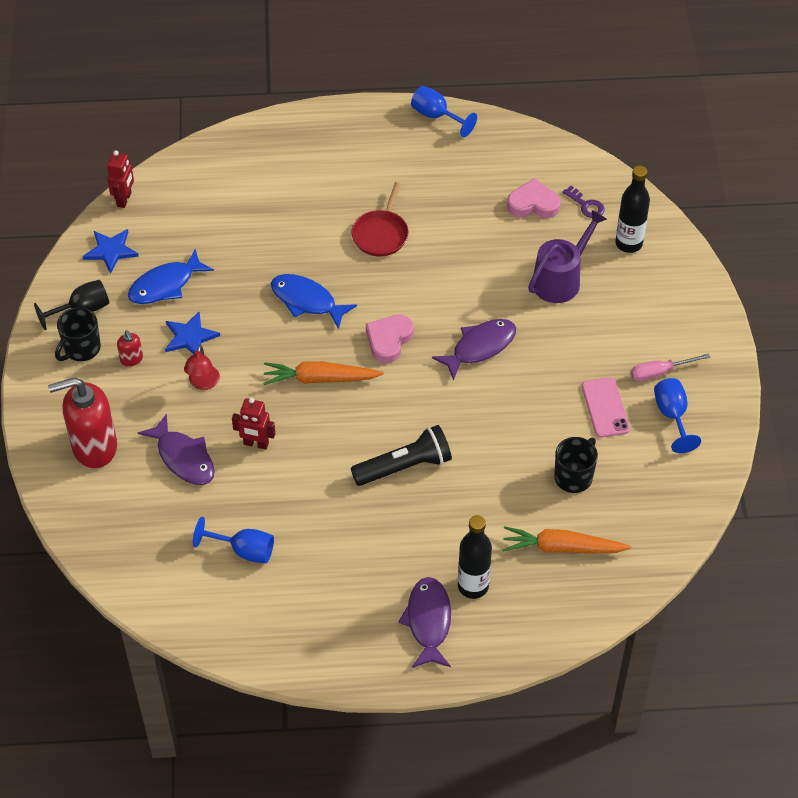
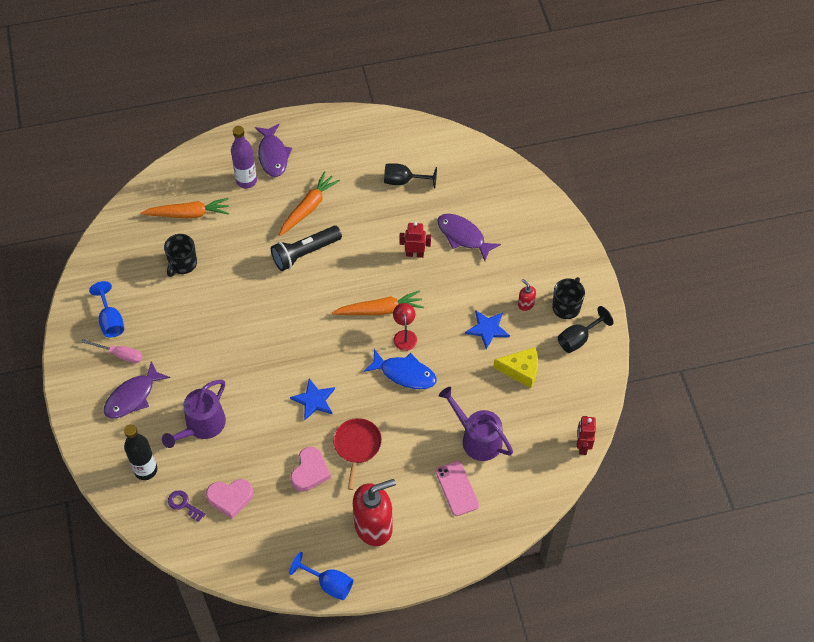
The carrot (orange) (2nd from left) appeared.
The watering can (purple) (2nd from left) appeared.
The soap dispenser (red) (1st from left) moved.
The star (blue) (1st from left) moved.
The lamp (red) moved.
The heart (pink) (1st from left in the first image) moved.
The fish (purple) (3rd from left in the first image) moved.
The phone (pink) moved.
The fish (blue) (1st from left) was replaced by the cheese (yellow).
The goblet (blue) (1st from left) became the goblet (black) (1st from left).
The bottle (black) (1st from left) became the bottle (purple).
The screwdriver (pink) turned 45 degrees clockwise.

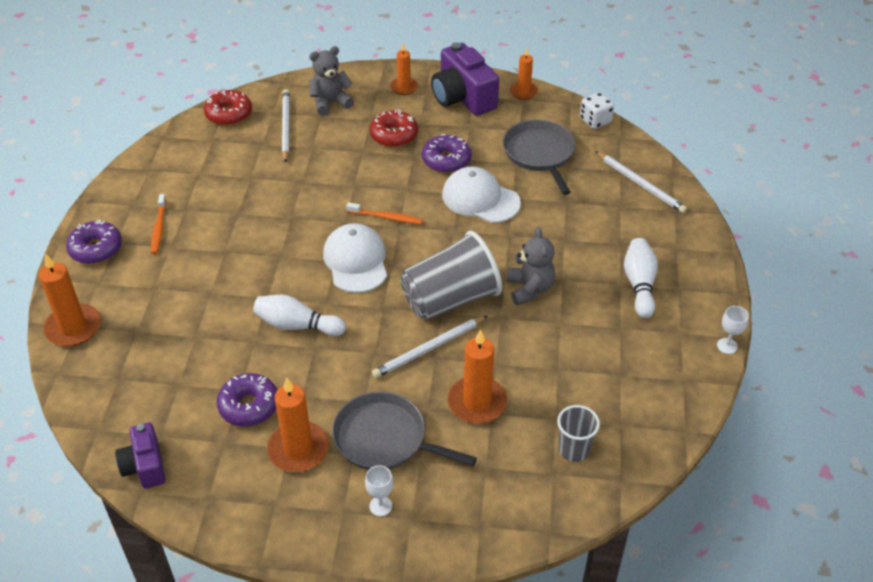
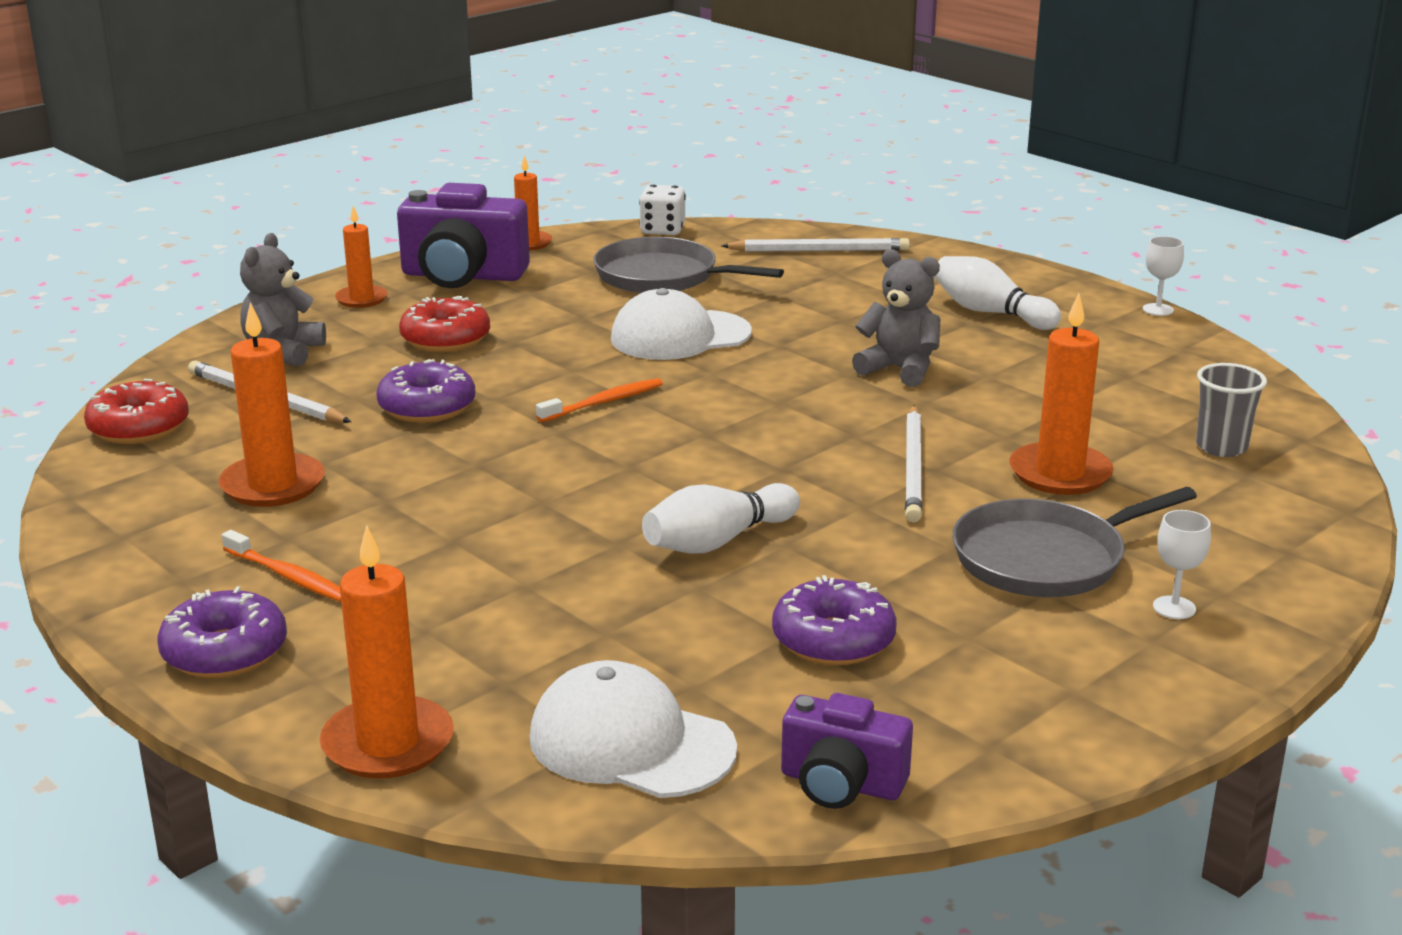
The cup (grey) (1st from left) disappeared.
The candle (orange) (2nd from left in the first image) moved.
The cap (white) (1st from left) moved.
The donut (purple) (3rd from left in the first image) moved.

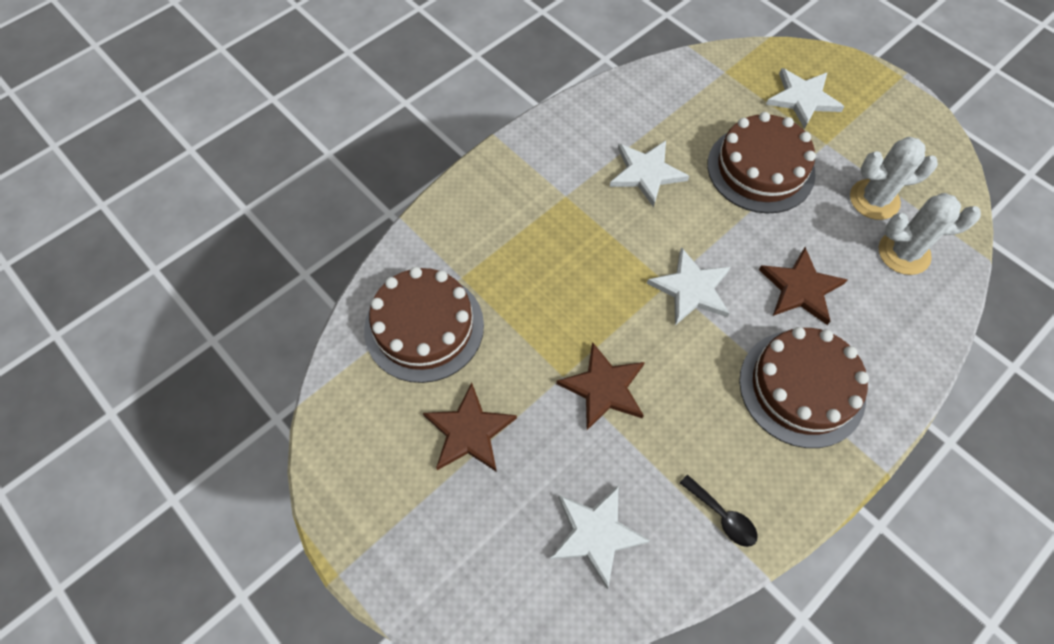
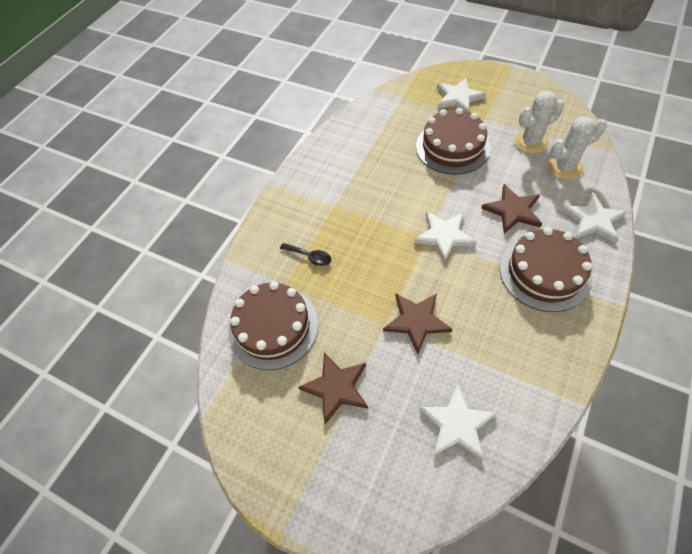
The star (white) (2nd from left in the first image) moved.
The spoon (black) moved.

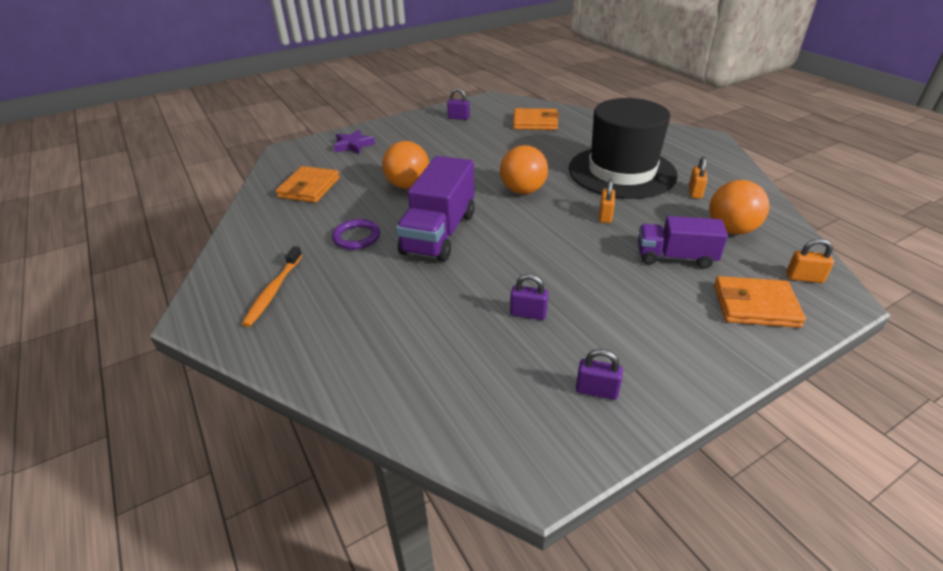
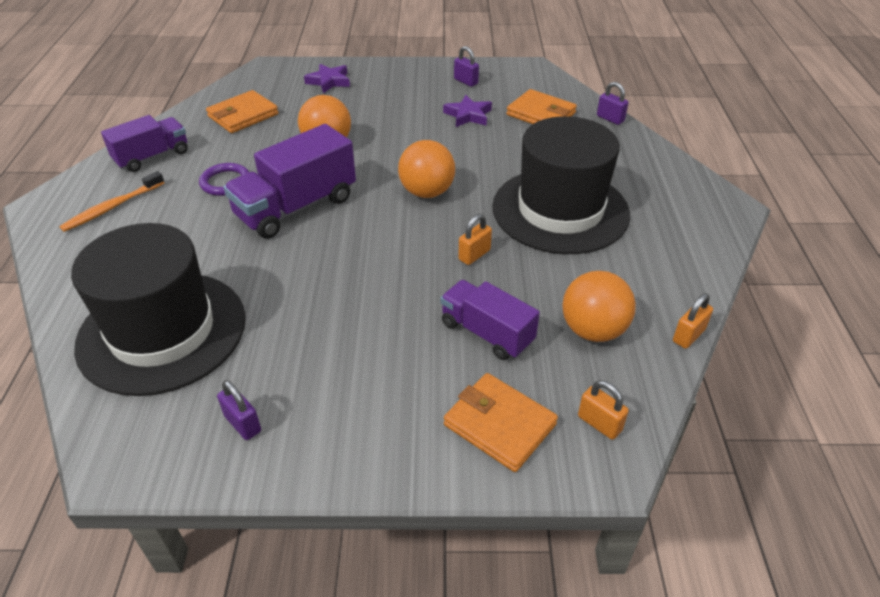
The hat (black) (1st from left) appeared.
The truck (purple) (1st from left) appeared.
The star (purple) (2nd from left) appeared.
The padlock (purple) (2nd from left in the first image) moved.
The padlock (orange) (2nd from left in the first image) moved.

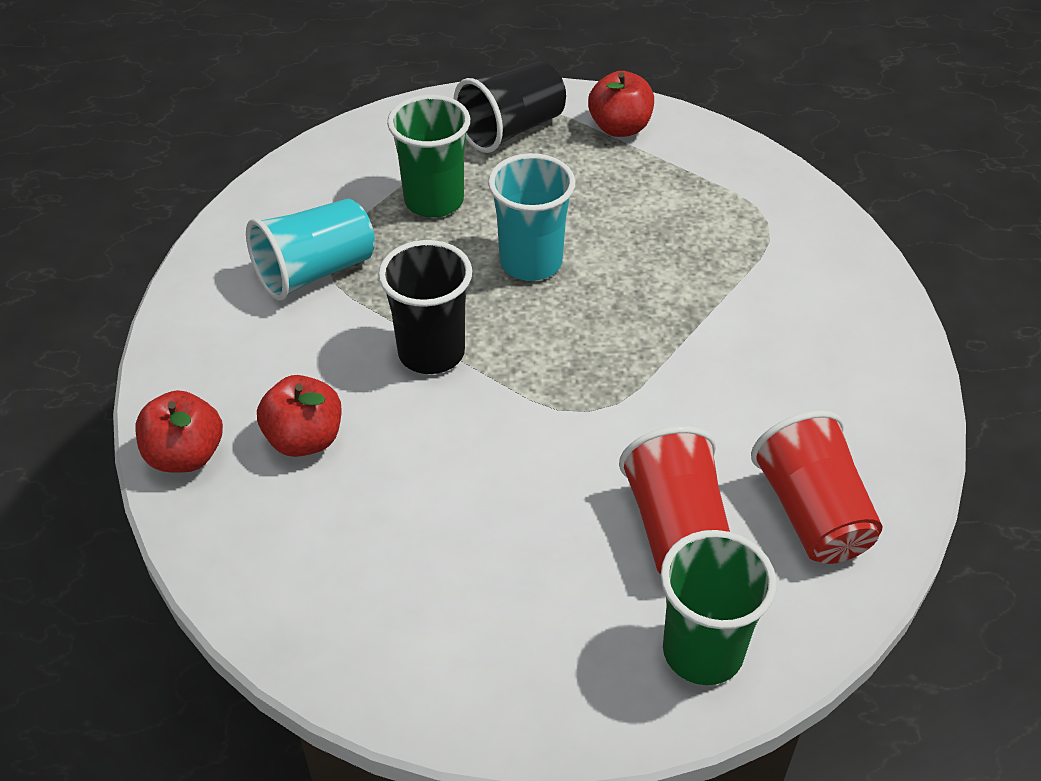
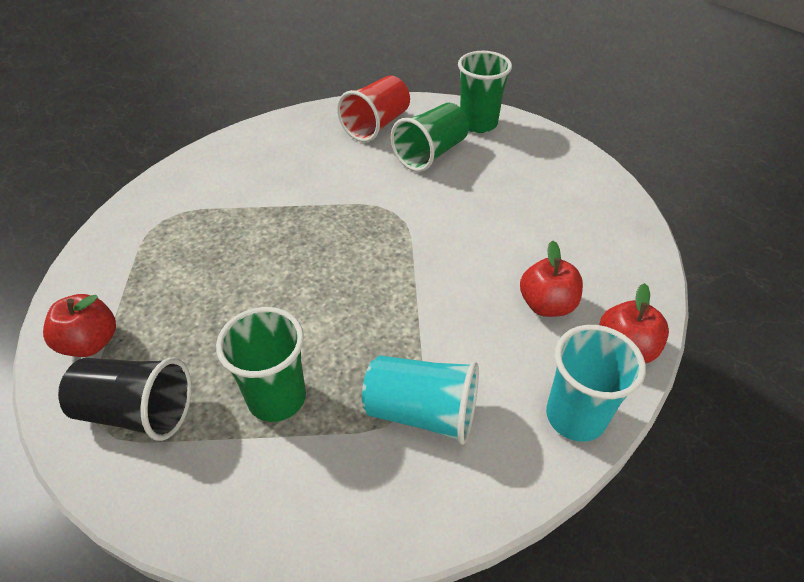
The cup (black) (1st from left) disappeared.
The cup (turquoise) (2nd from left) moved.
The cup (red) (1st from left) became the cup (green) (2nd from left).

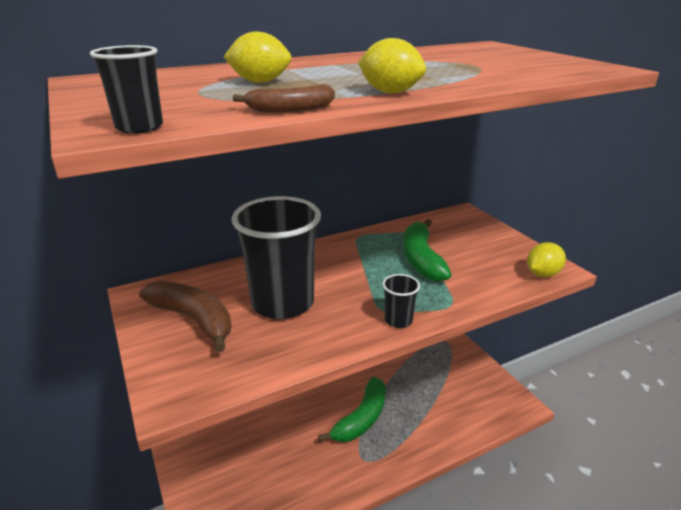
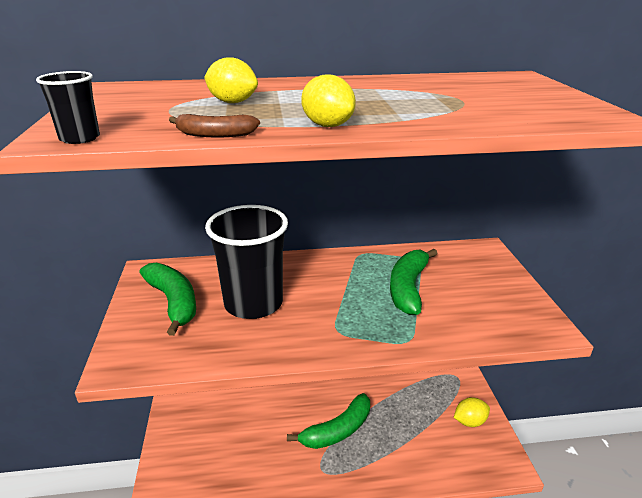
The cup (black) (3rd from left) disappeared.
The lemon (yellow) (3rd from left) moved.
The banana (brown) (1st from left) became the banana (green) (1st from left).

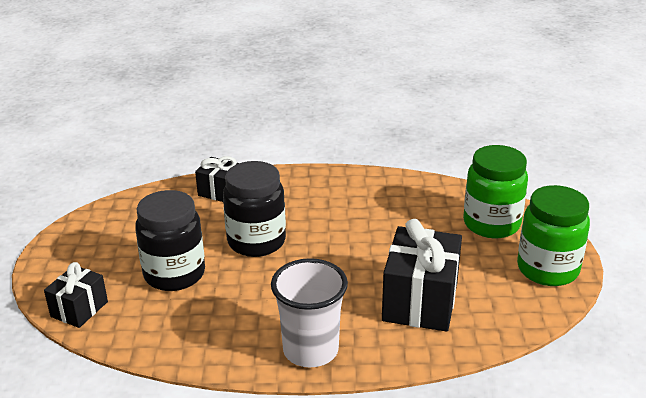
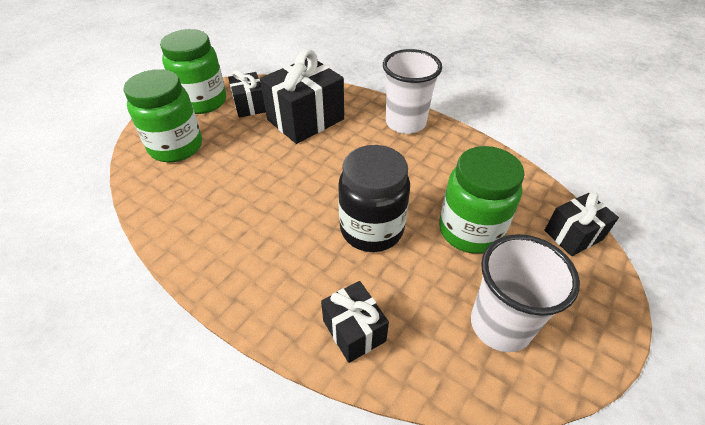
The gift (black) (1st from left) appeared.
The cup (white) (2nd from left) appeared.
The jar (black) (1st from left) became the jar (green) (3rd from left).

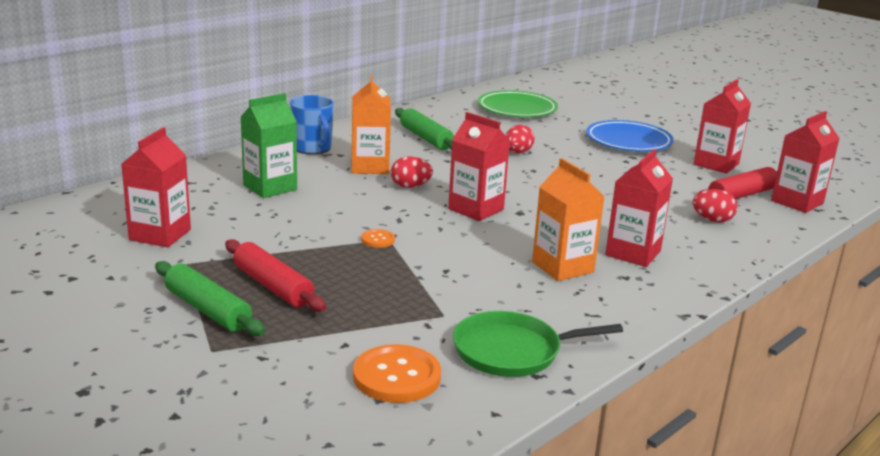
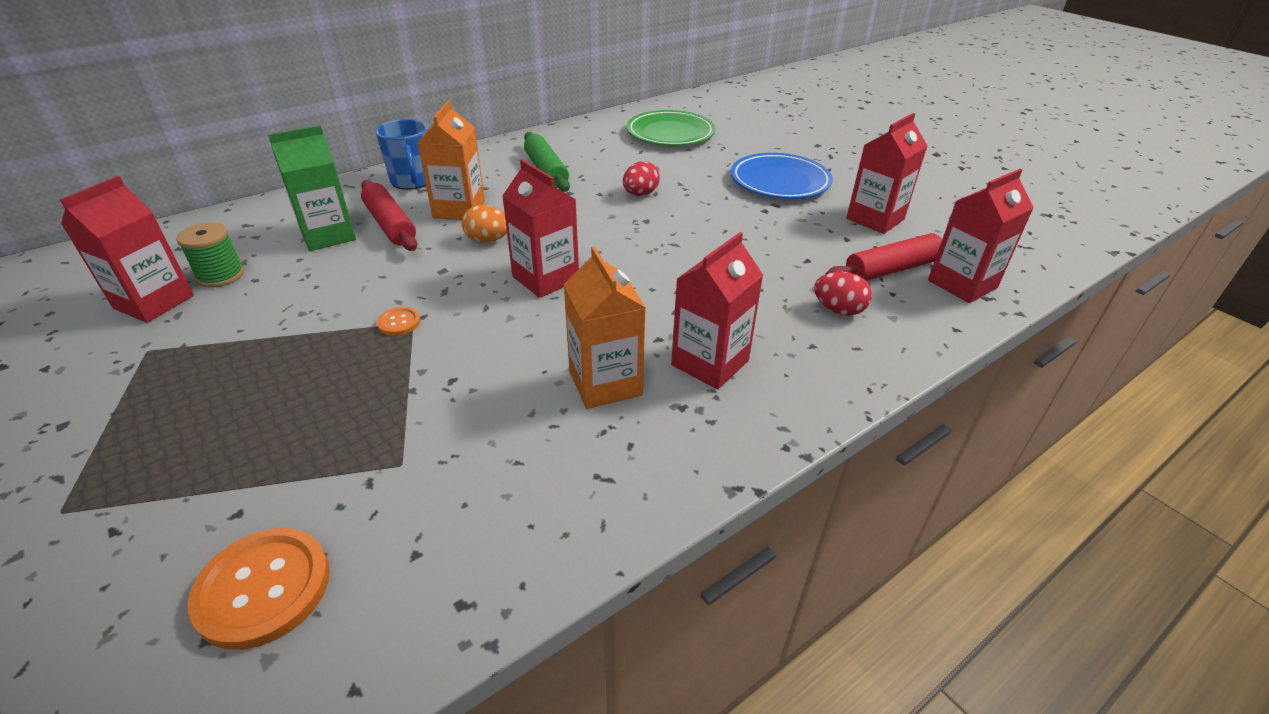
The rolling pin (green) (1st from left) disappeared.
The pan (green) disappeared.
The spool (green) appeared.
The rolling pin (red) (1st from left) moved.
The egg (red) (1st from left) became the egg (orange).

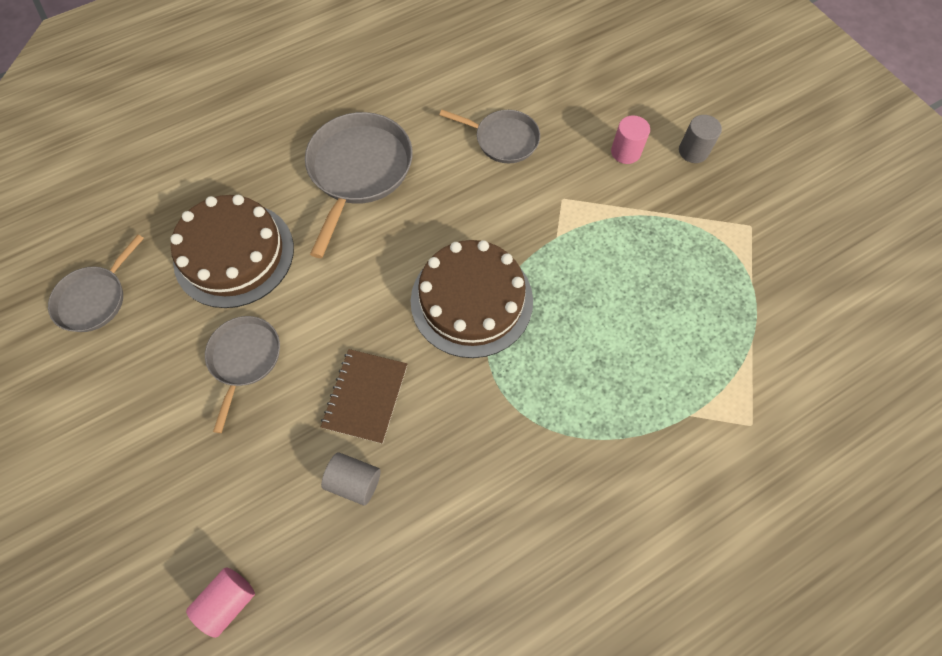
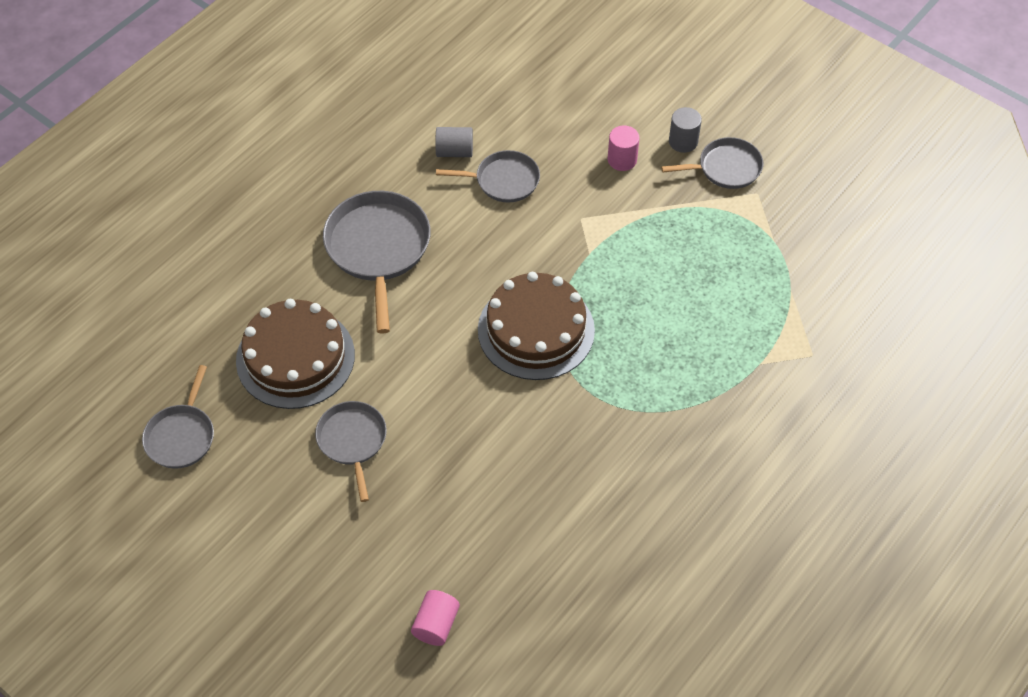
The notebook (brown) disappeared.
The pan (grey) (5th from left) appeared.
The cylinder (grey) (1st from left) moved.

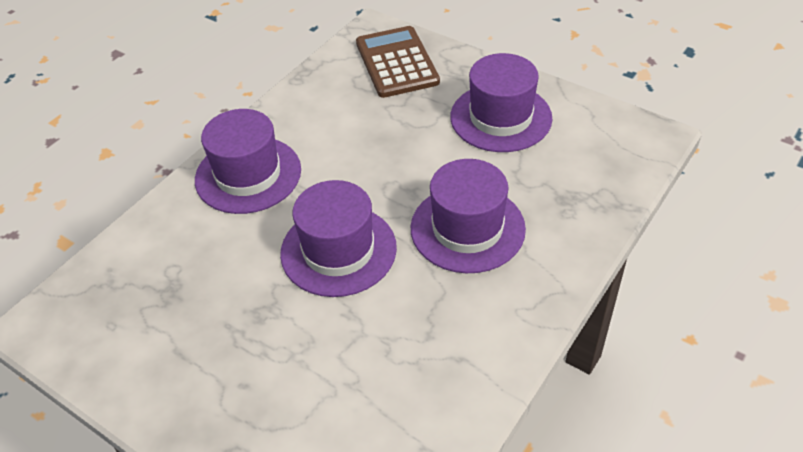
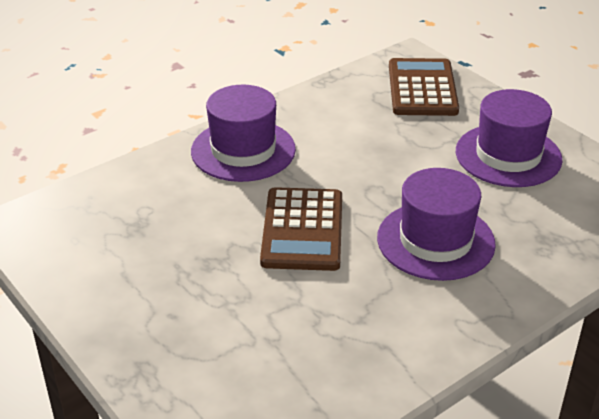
The hat (purple) (2nd from left) was replaced by the calculator (brown) (1st from left).

